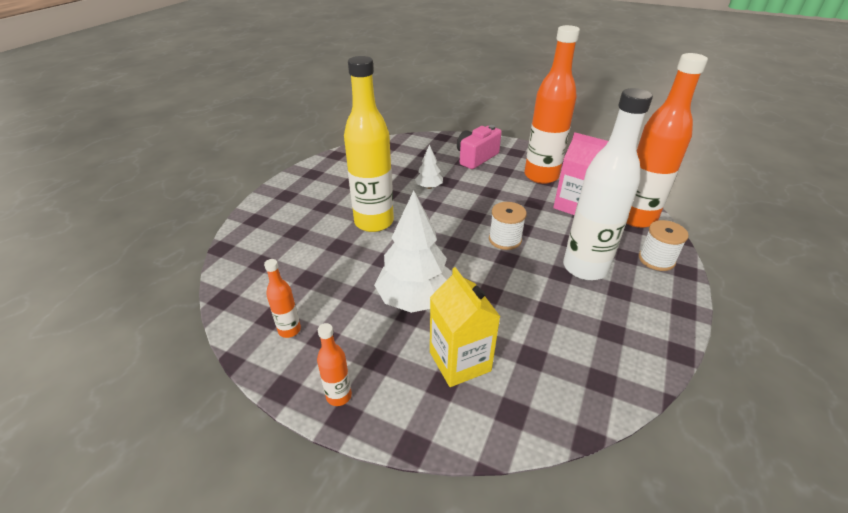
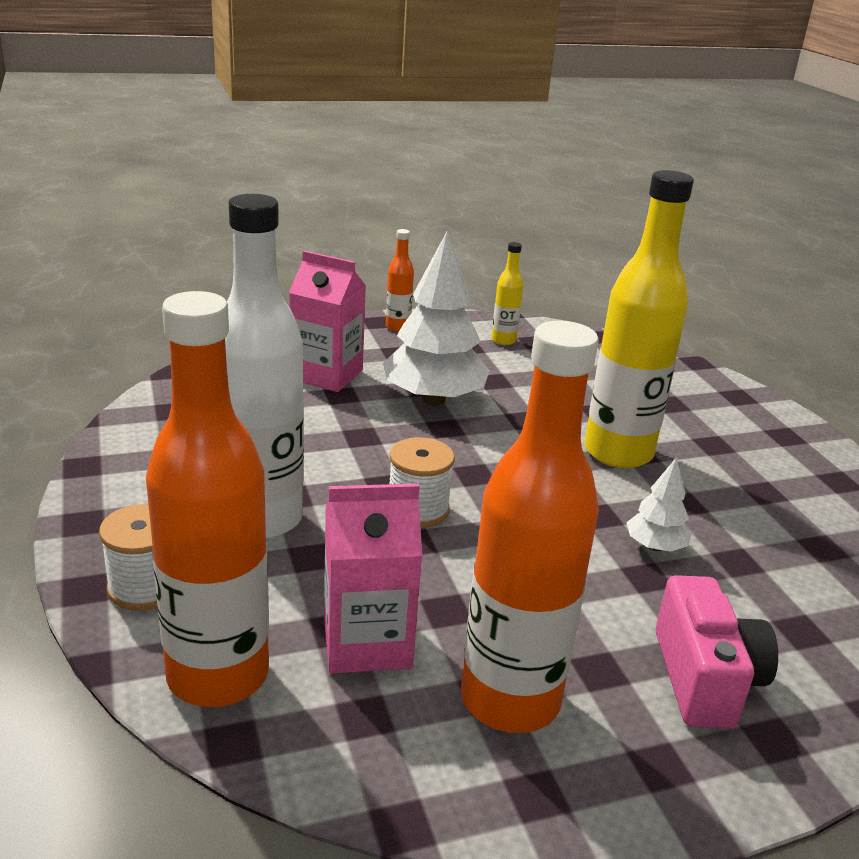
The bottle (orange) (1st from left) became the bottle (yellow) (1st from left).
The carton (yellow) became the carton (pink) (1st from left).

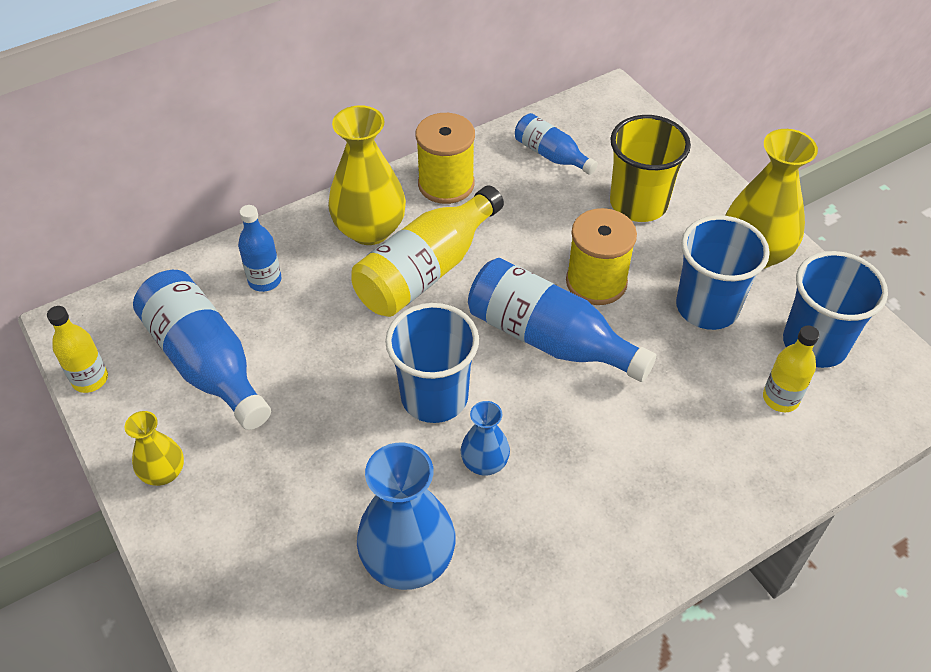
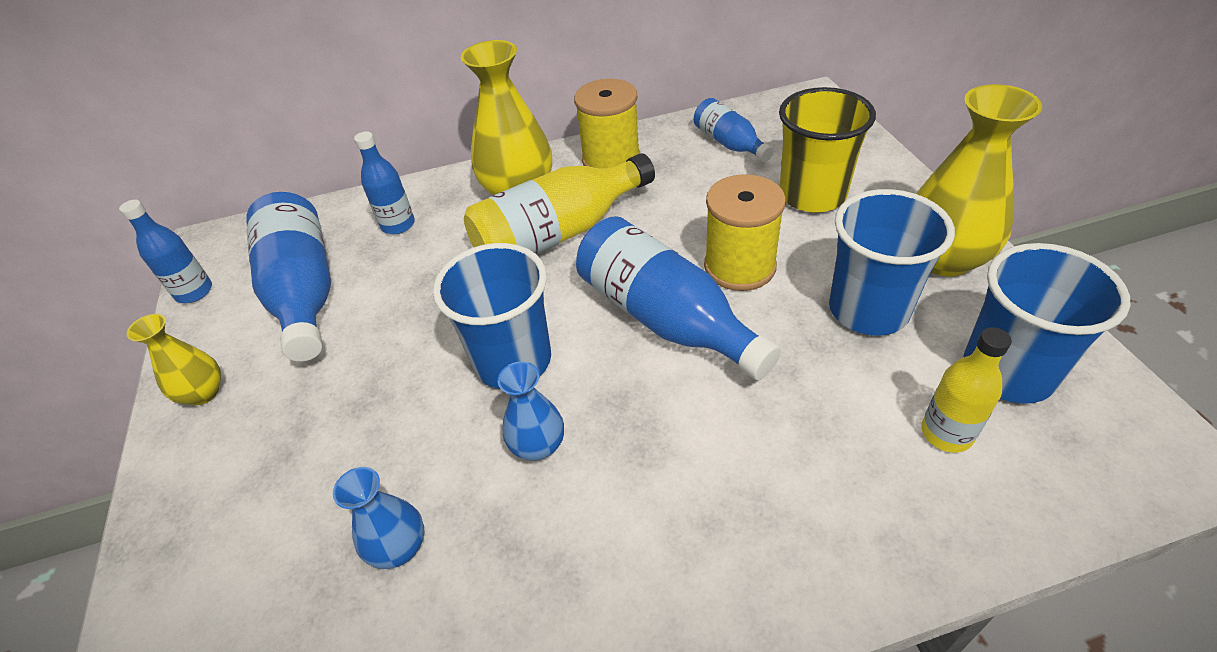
The bottle (yellow) (1st from left) became the bottle (blue) (1st from left).
The vase (blue) (1st from left) changed to 0.54 times the size.

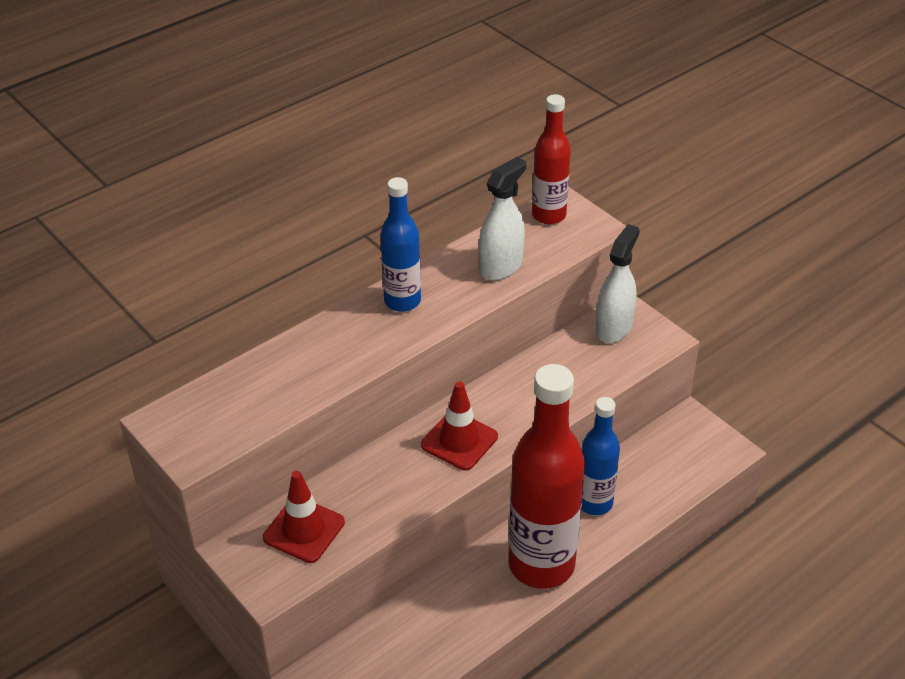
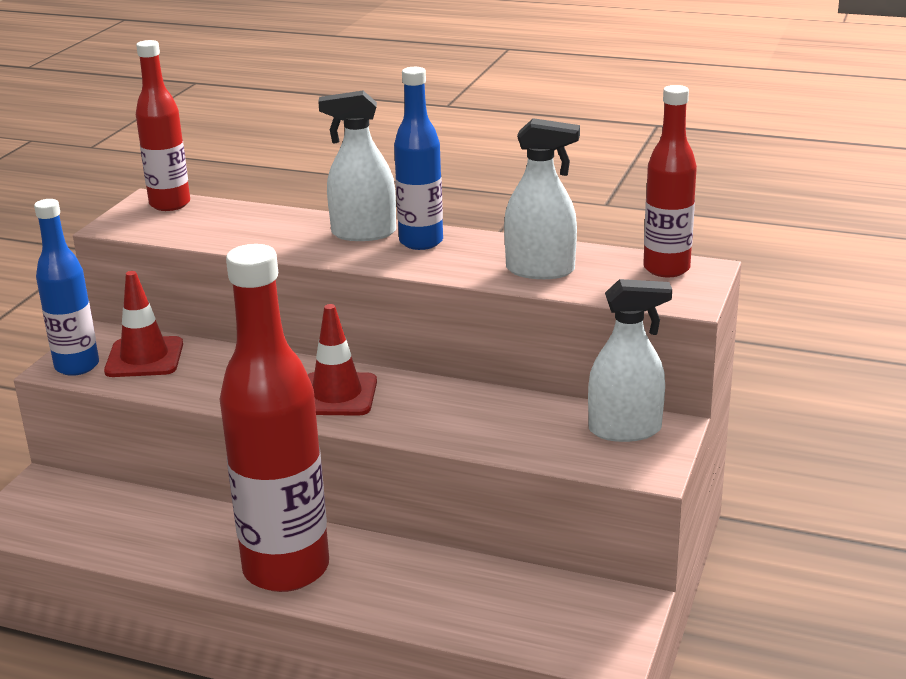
The bottle (red) (1st from left) appeared.
The spray bottle (white) (1st from left) appeared.
The bottle (blue) (2nd from left in the first image) moved.

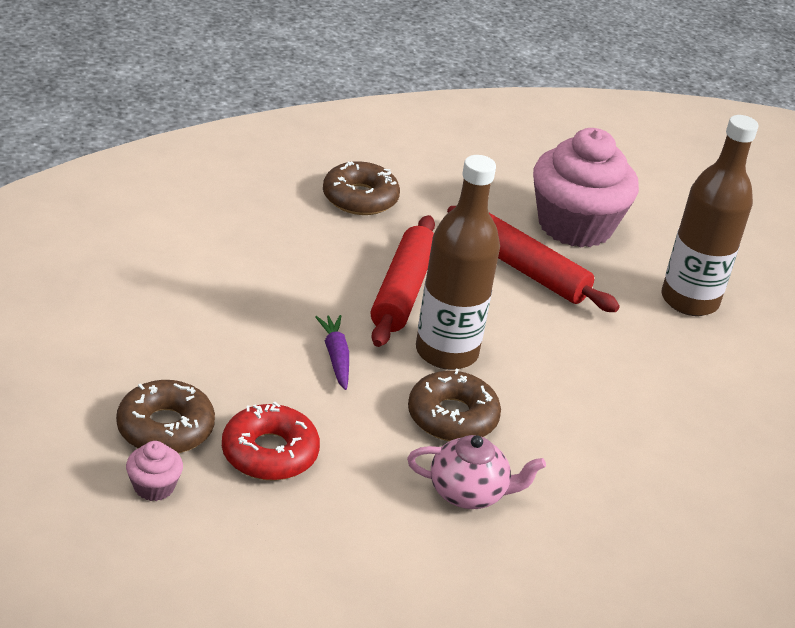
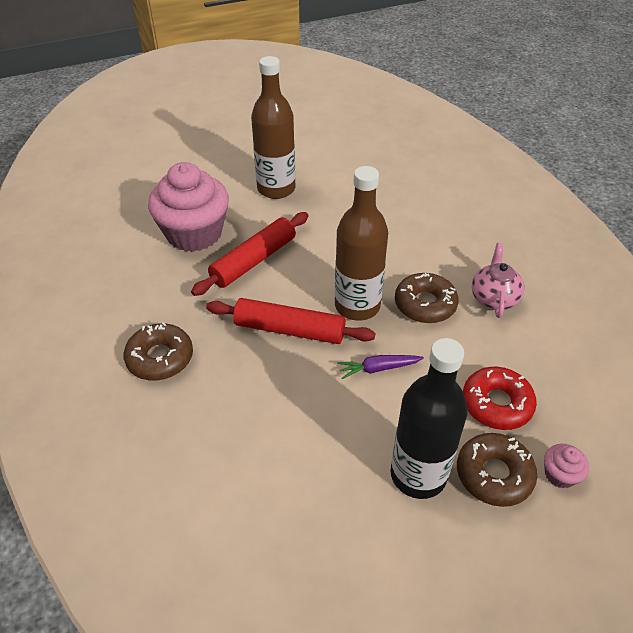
The bottle (black) appeared.

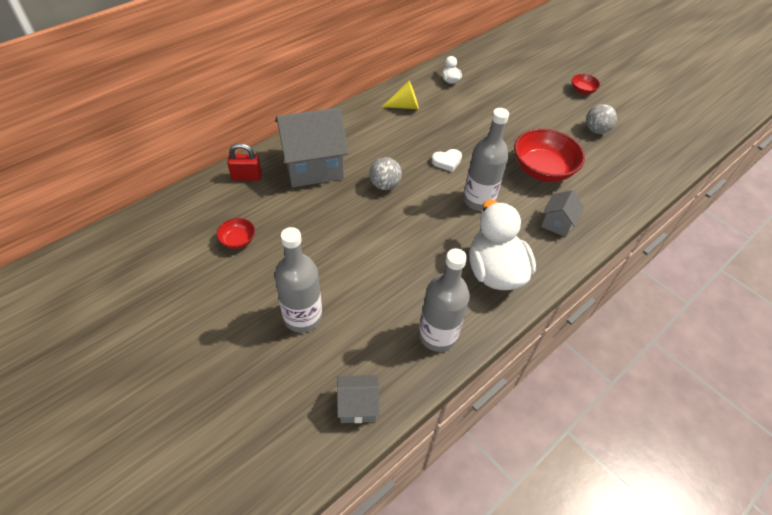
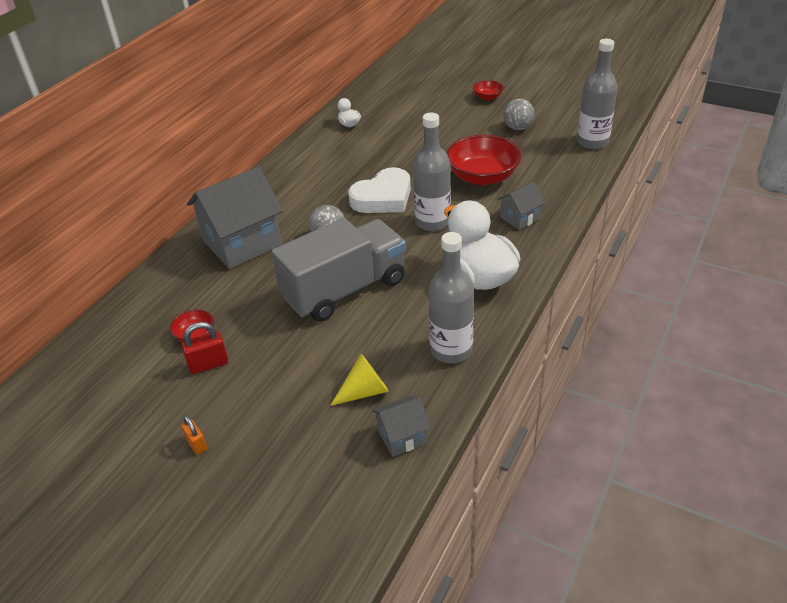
The padlock (orange) appeared.
The truck (grey) appeared.
The padlock (red) moved.
The bottle (grey) (1st from left in the first image) moved.
The cone (yellow) moved.
The house (grey) (3rd from left) turned 45 degrees clockwise.
The heart (white) changed to 2.00 times the size.

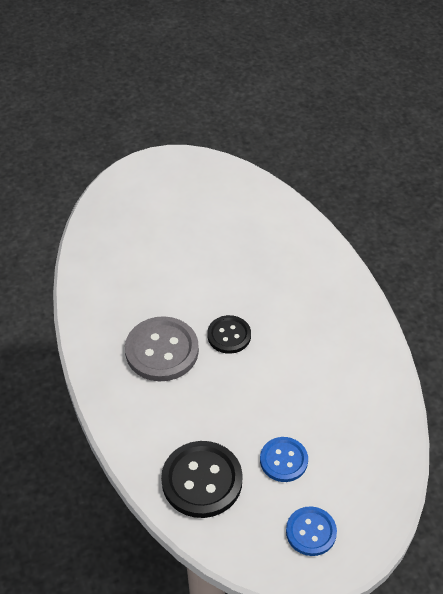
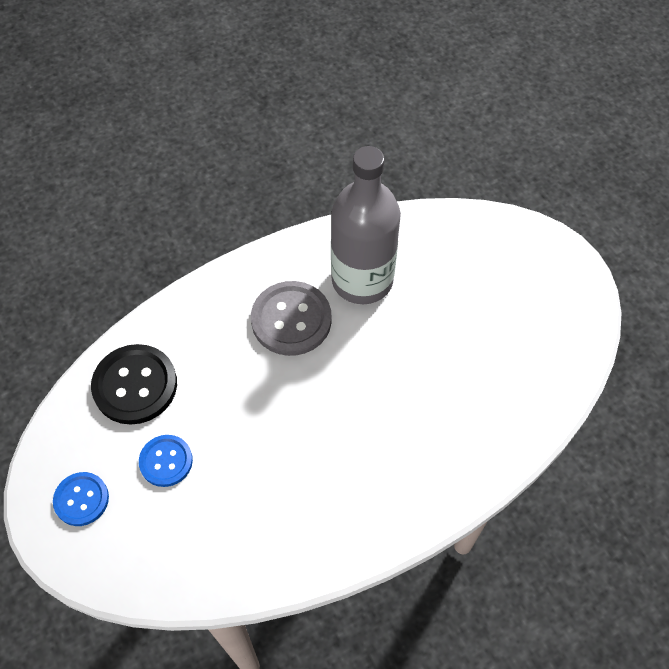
The button (black) (2nd from left) disappeared.
The bottle (grey) appeared.

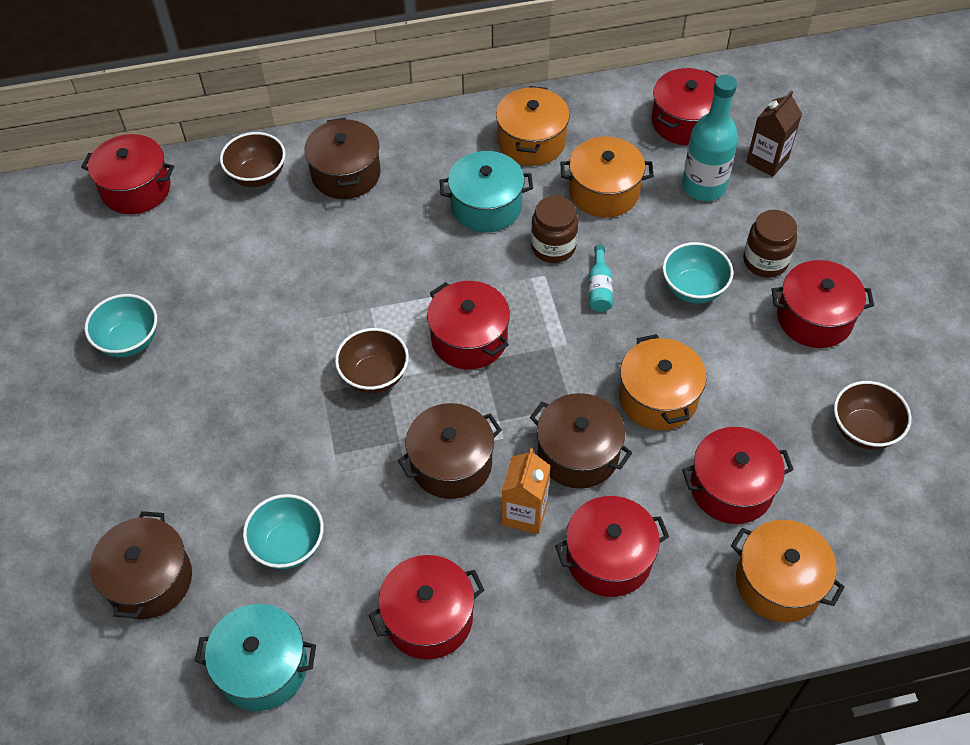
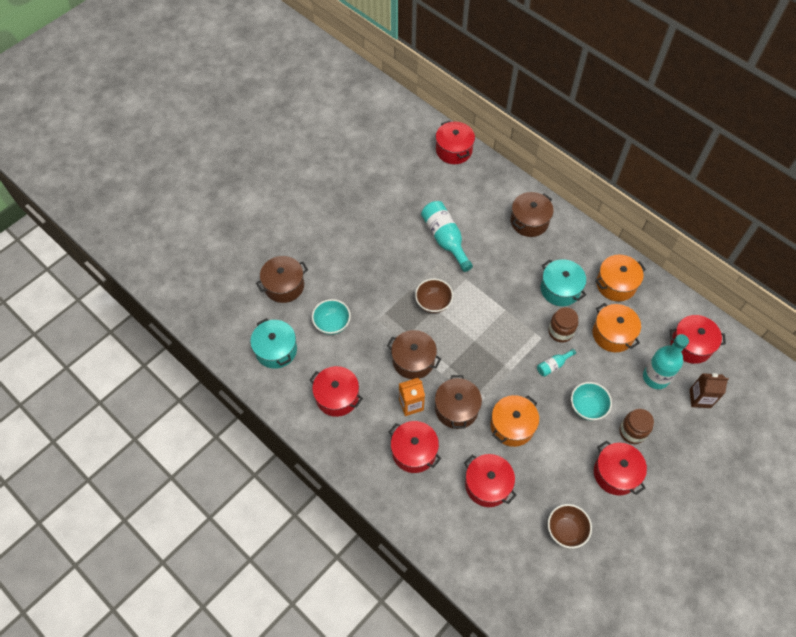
The bowl (turquoise) (1st from left) disappeared.
The bowl (brown) (1st from left) disappeared.
The pot (red) (3rd from left) disappeared.
The pot (orange) (4th from left) disappeared.
The bottle (turquoise) (1st from left) appeared.

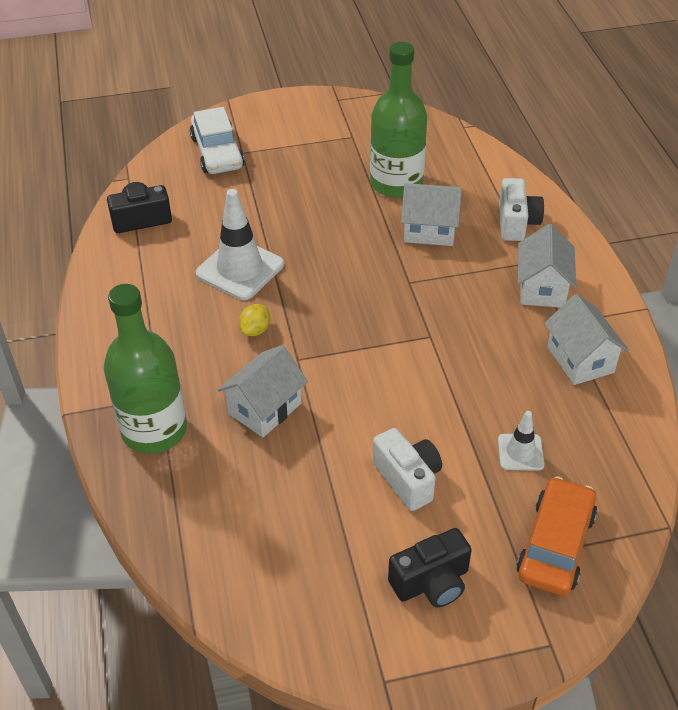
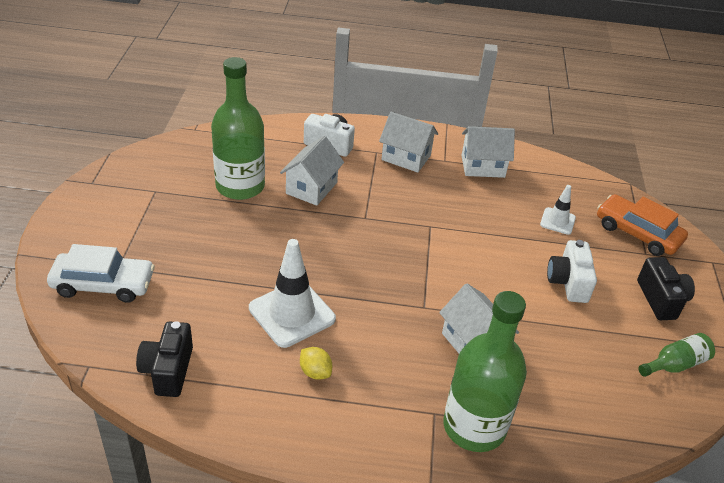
The bottle (green) (3rd from left) appeared.
The lemon (yellow) moved.
The camera (white) (1st from left in the first image) turned 75 degrees counterclockwise.

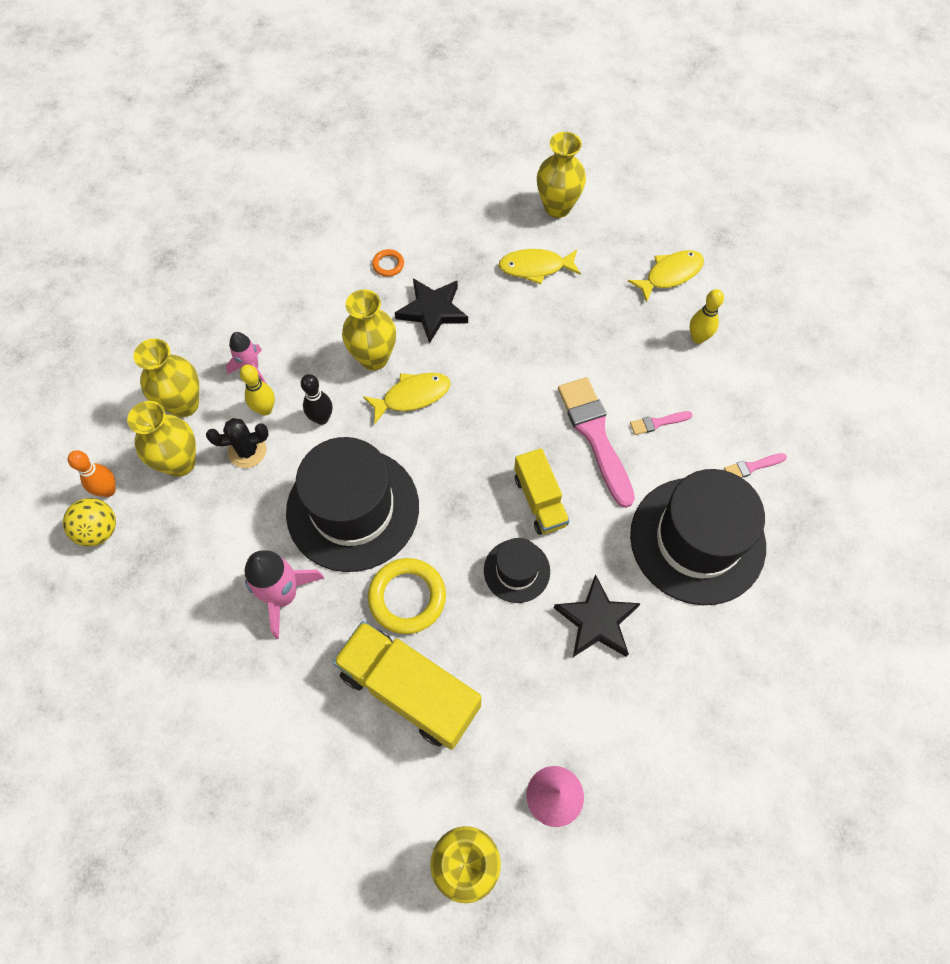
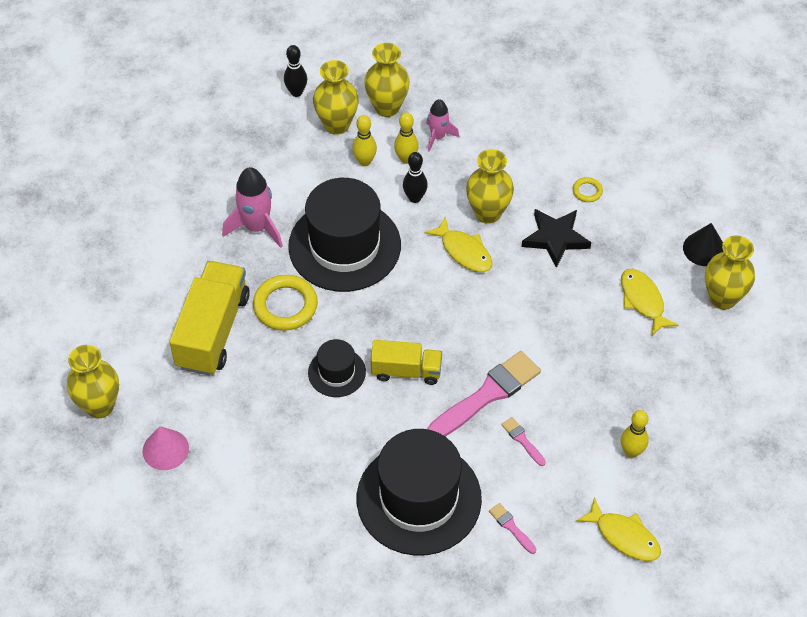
The ball (yellow) disappeared.
The star (black) (2nd from left) disappeared.
The cone (black) appeared.
The fish (yellow) (3rd from left in the first image) moved.
The cactus (black) was replaced by the bowling pin (yellow) (1st from left).
The bowling pin (orange) became the bowling pin (black) (1st from left).
The ring (orange) became the ring (yellow) (2nd from left).
The truck (yellow) (2nd from left) turned 135 degrees counterclockwise.

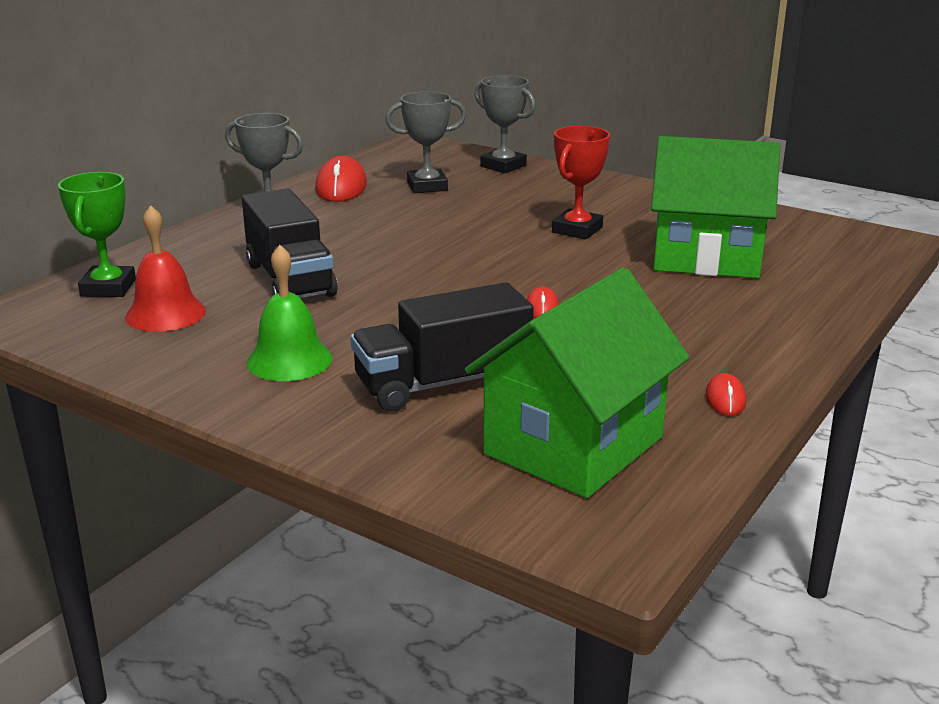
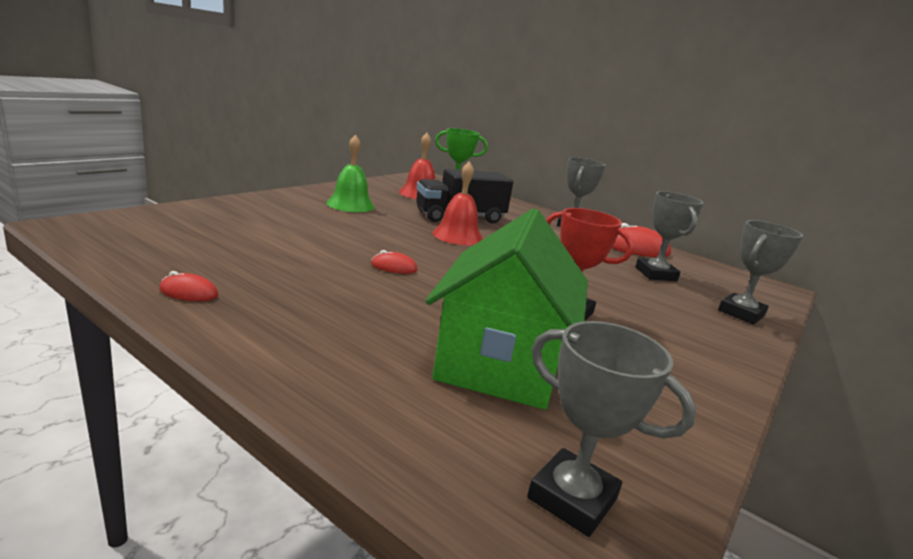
The truck (black) (2nd from left) disappeared.
The house (green) (1st from left) disappeared.
The bell (red) (2nd from left) appeared.
The trophy (grey) (2nd from left) appeared.

